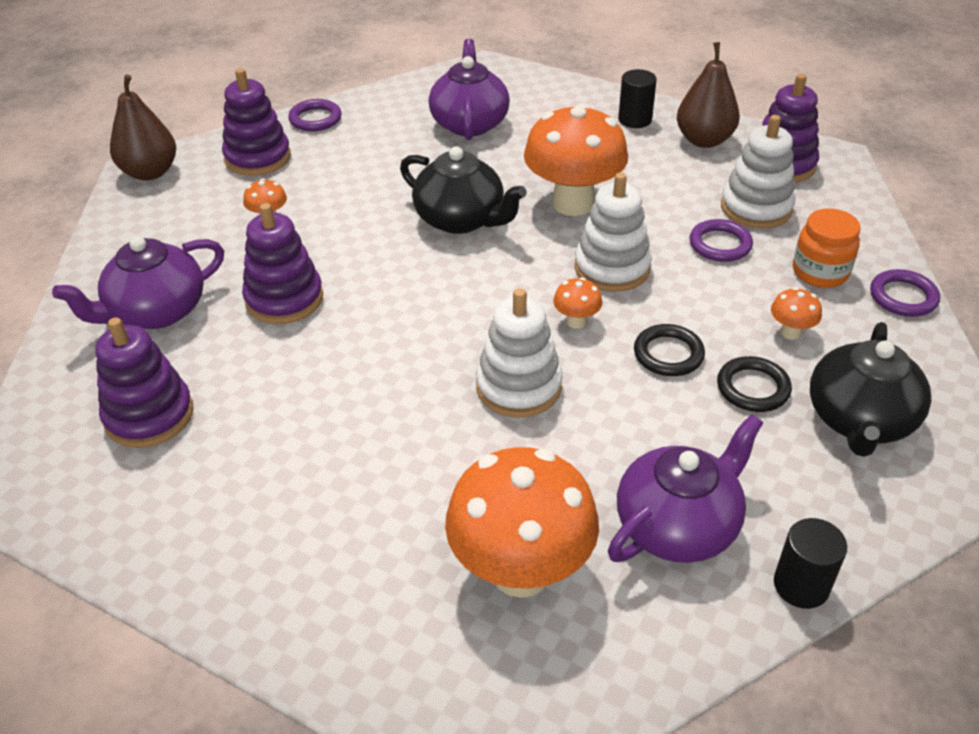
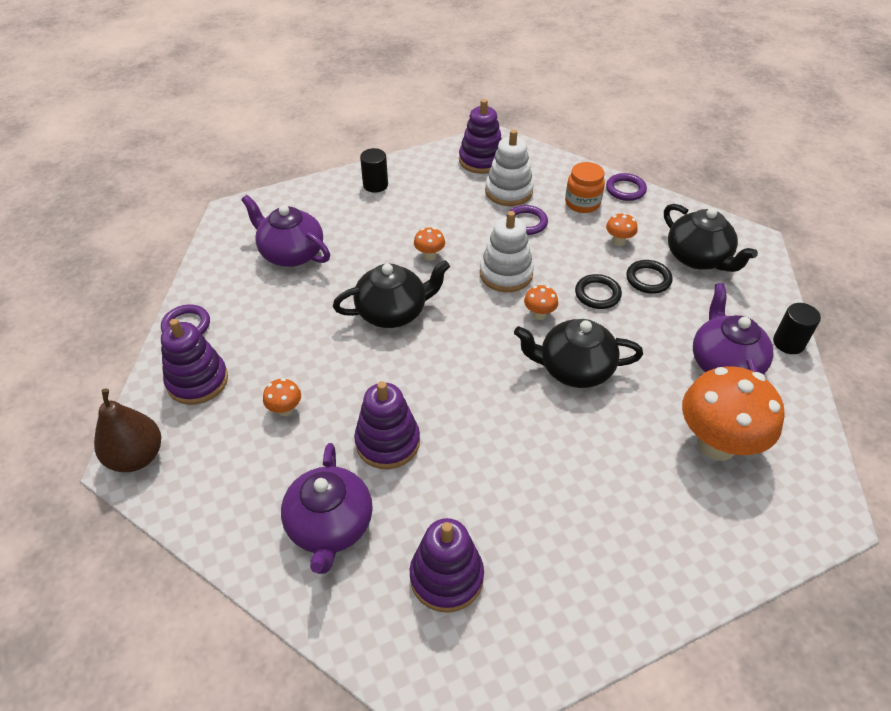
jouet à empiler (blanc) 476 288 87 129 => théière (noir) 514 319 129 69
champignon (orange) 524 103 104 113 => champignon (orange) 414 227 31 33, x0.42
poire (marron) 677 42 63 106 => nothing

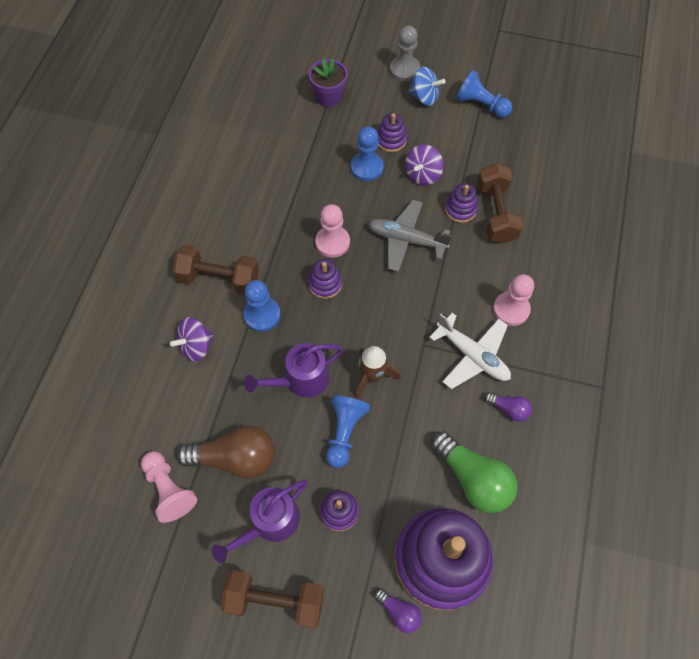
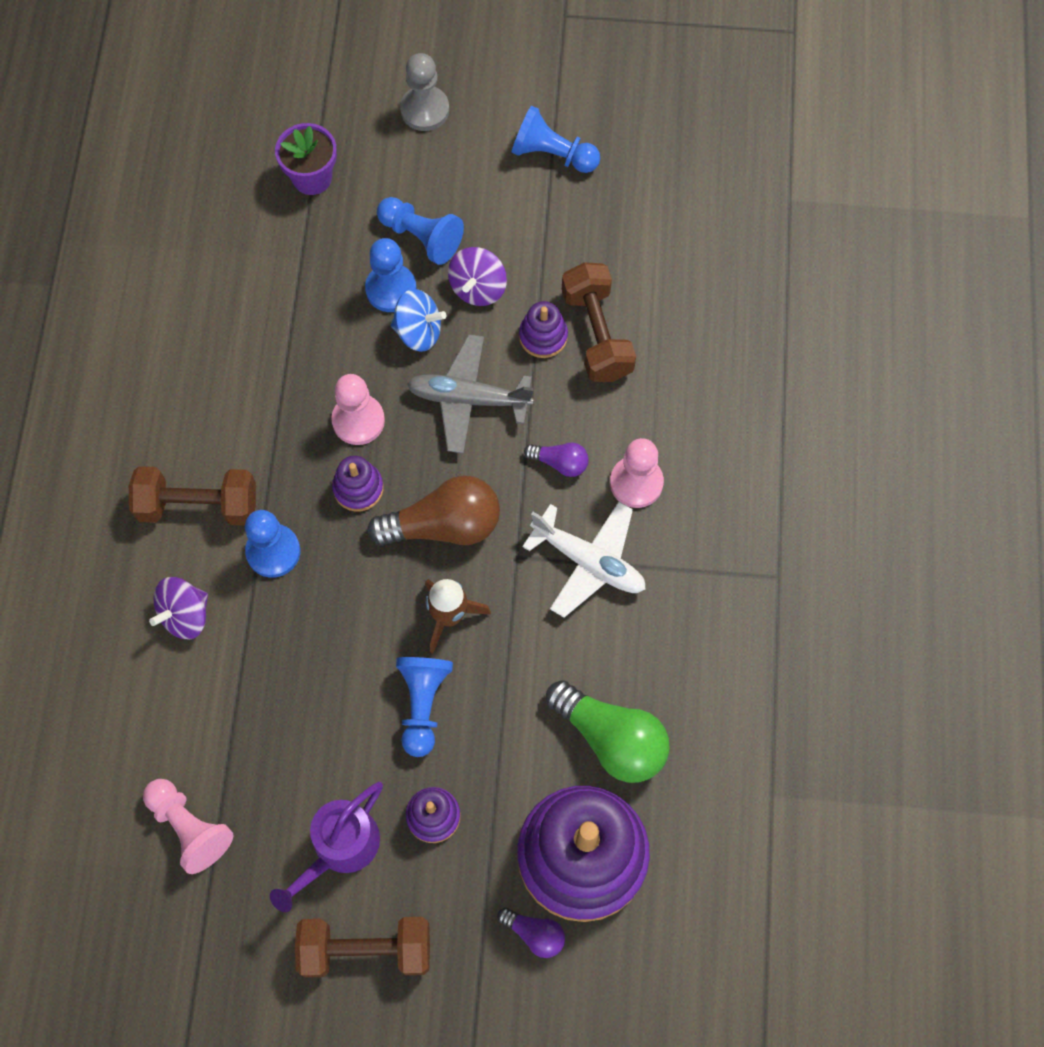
ampoule (marron) 177 426 98 53 => ampoule (marron) 367 476 133 70, relocated
arrosoir (violet) 244 343 100 55 => nothing
jouet à empiler (violet) 377 113 30 39 => pion (bleu) 377 197 87 68
toupie (bleu) 408 67 38 39 => toupie (bleu) 390 289 56 63, relocated
ampoule (violet) 484 392 48 30 => ampoule (violet) 524 443 65 34, relocated

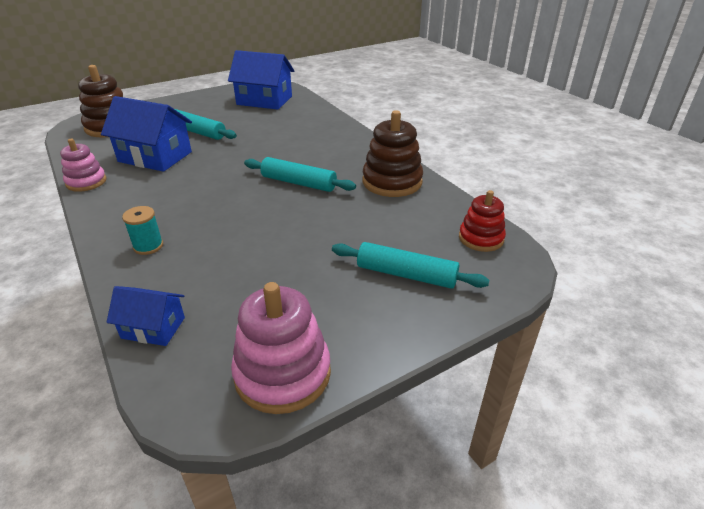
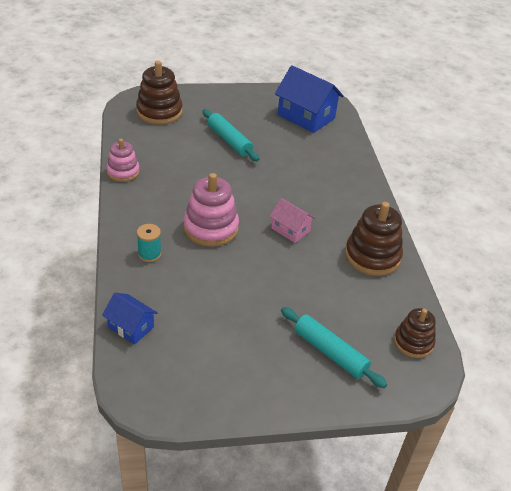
maison (bleu) 101 96 91 76 => nothing
jouet à empiler (rose) 231 282 100 132 => jouet à empiler (rose) 183 173 56 74, relocated
rouleau à pâtisserie (turquoise) 244 157 112 35 => maison (rose) 269 198 47 45
jouet à empiler (rouge) 459 190 47 62 => jouet à empiler (marron) 394 308 42 50

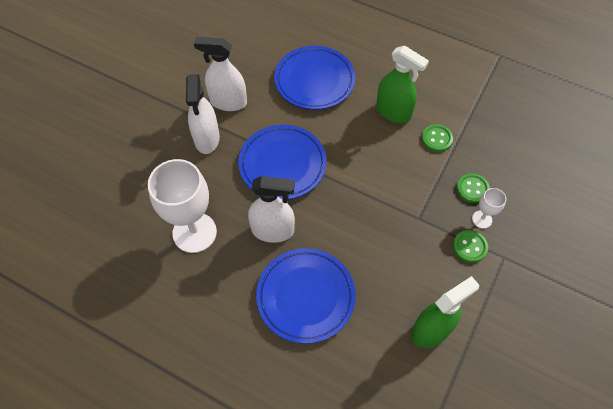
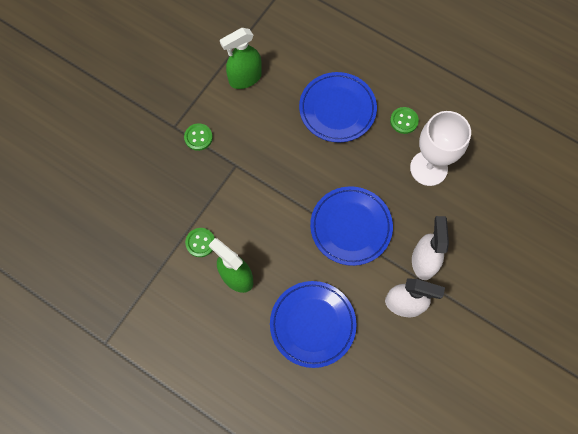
vaporisateur (blanc) 248 176 47 67 => nothing
bouton (vert) 457 173 33 30 => bouton (vert) 390 107 29 27, relocated
verre à pied (blanc) 472 188 34 41 => nothing

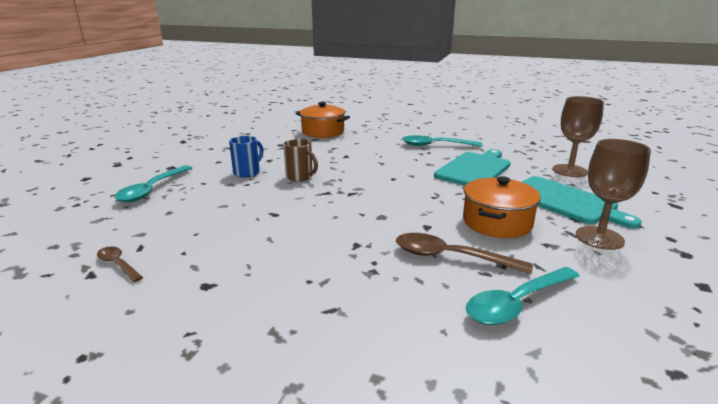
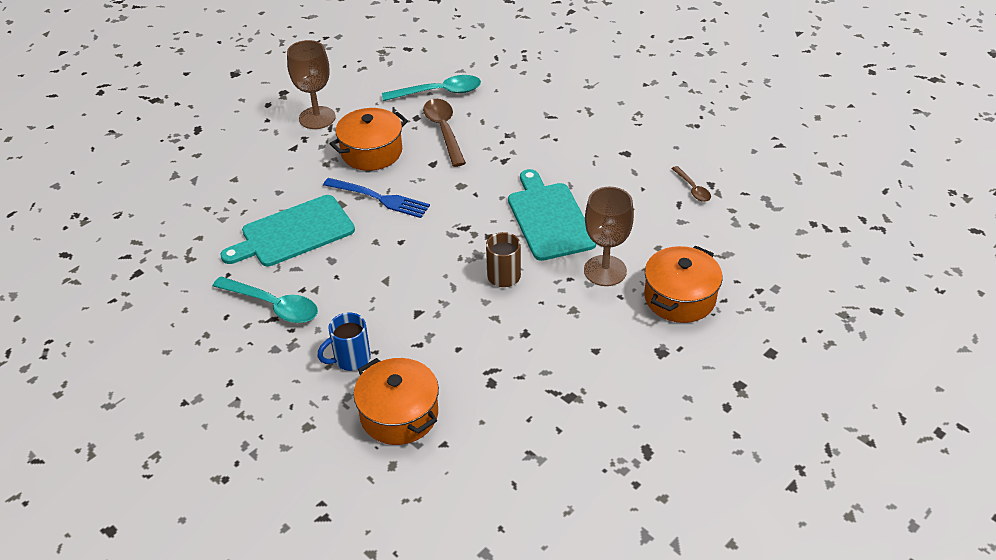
cuillère (turquoise) 114 165 78 37 => marmite (orange) 644 245 79 78
tasse (bleu) 229 136 34 42 => tasse (bleu) 317 312 54 59, relocated
cuillère (marron) 396 233 137 41 => cuillère (marron) 423 99 43 68, 150 degrees counterclockwise
planche à découper (turquoise) 522 176 120 52 => planche à découper (turquoise) 508 169 88 92, relocated
verre à pied (marron) 553 96 51 81 => verre à pied (marron) 584 187 50 99, relocated
nothing => fourchette (bleu) 323 178 107 40

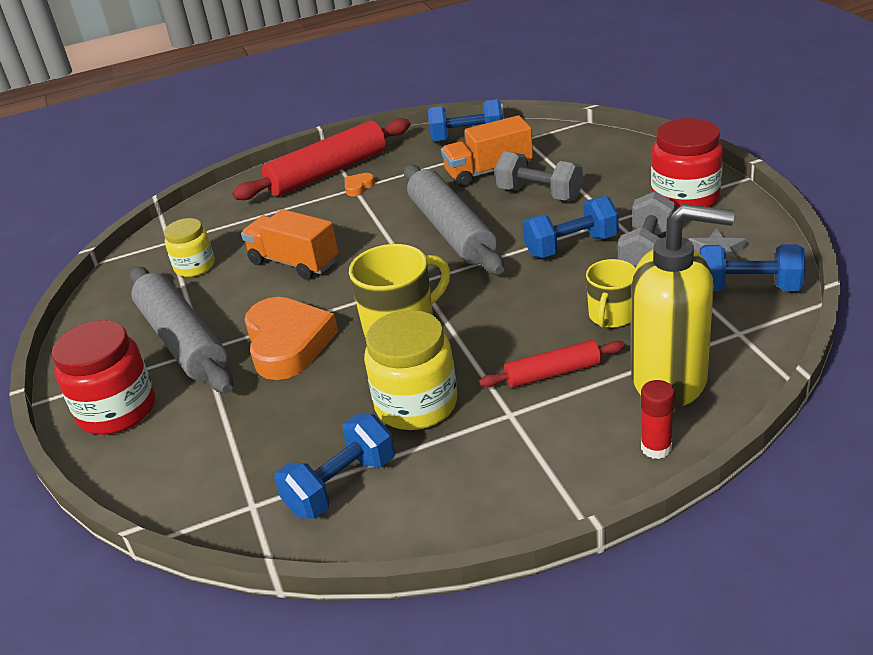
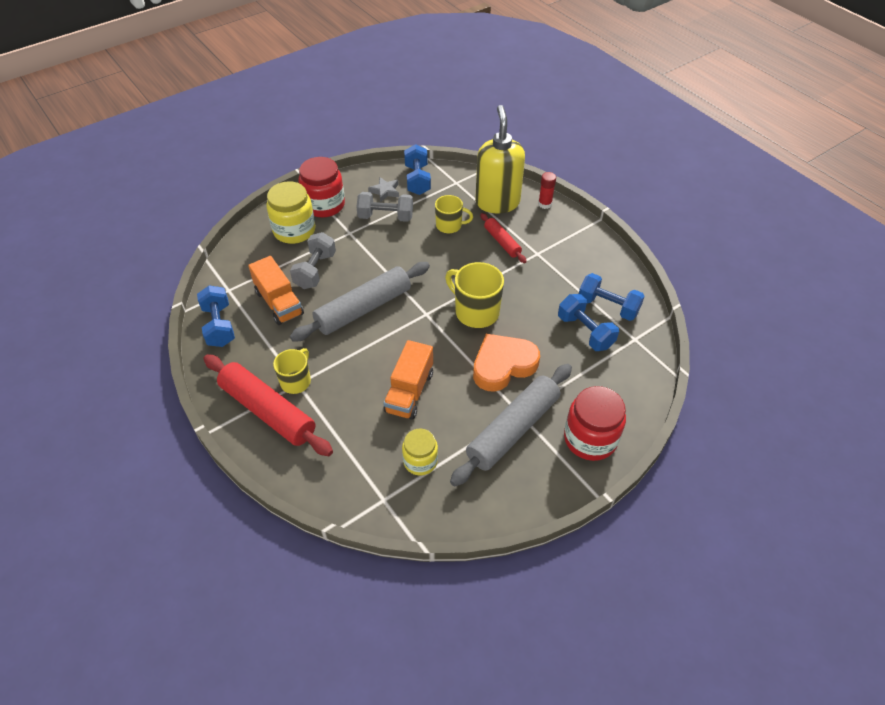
cœur (orange) 345 173 30 23 => tasse (jaune) 273 348 38 46
bocal (jaune) 364 310 93 120 => bocal (jaune) 266 181 50 63, relocated
haltère (bleu) 522 196 97 62 => haltère (bleu) 558 294 61 57, relocated

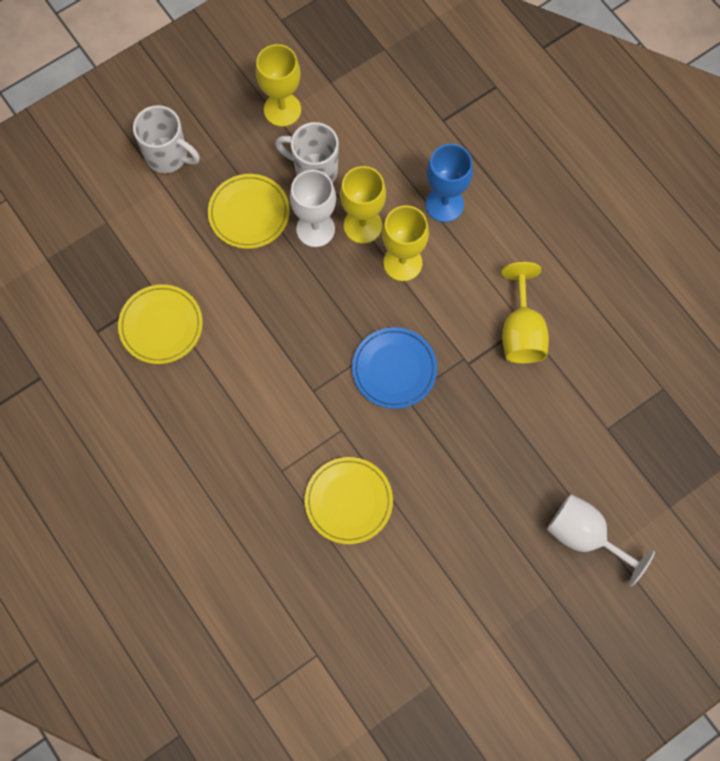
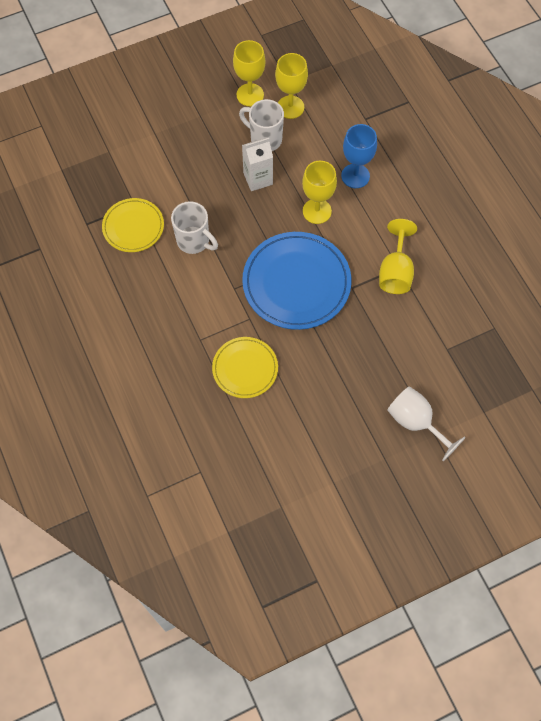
tasse (blanc) 133 105 67 68 => tasse (blanc) 171 201 47 53, relocated
assiette (jaune) 208 174 82 75 => nothing
verre à pied (blanc) 290 170 46 77 => brique de lait (blanc) 242 138 31 53
verre à pied (jaune) 340 166 46 78 => verre à pied (jaune) 275 53 33 66, relocated
assiette (bleu) 352 327 85 82 => assiette (bleu) 242 232 109 98, x1.71

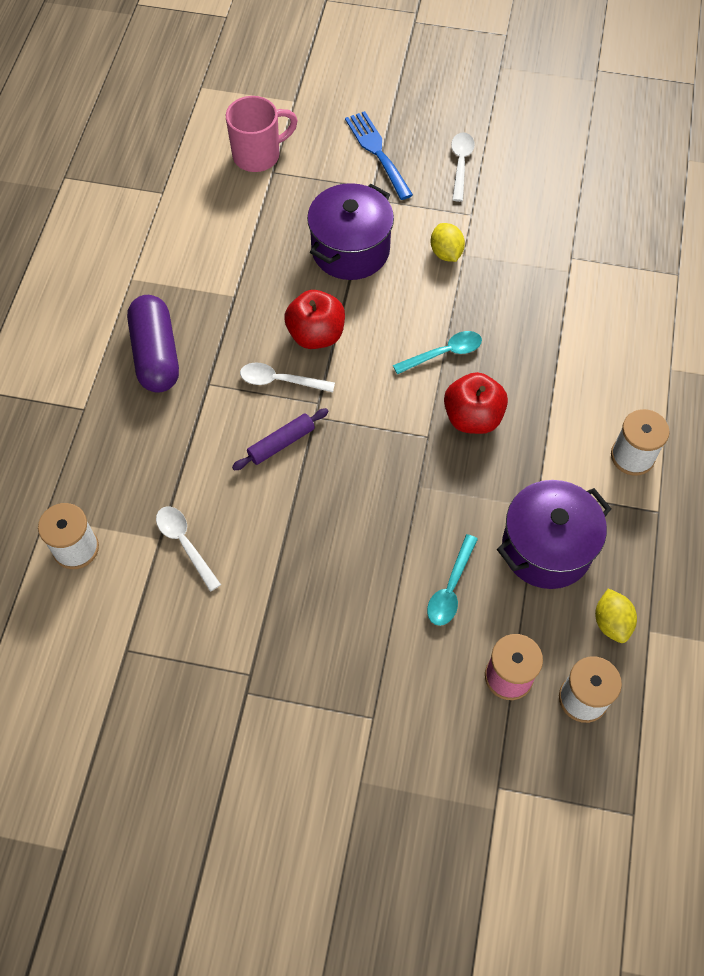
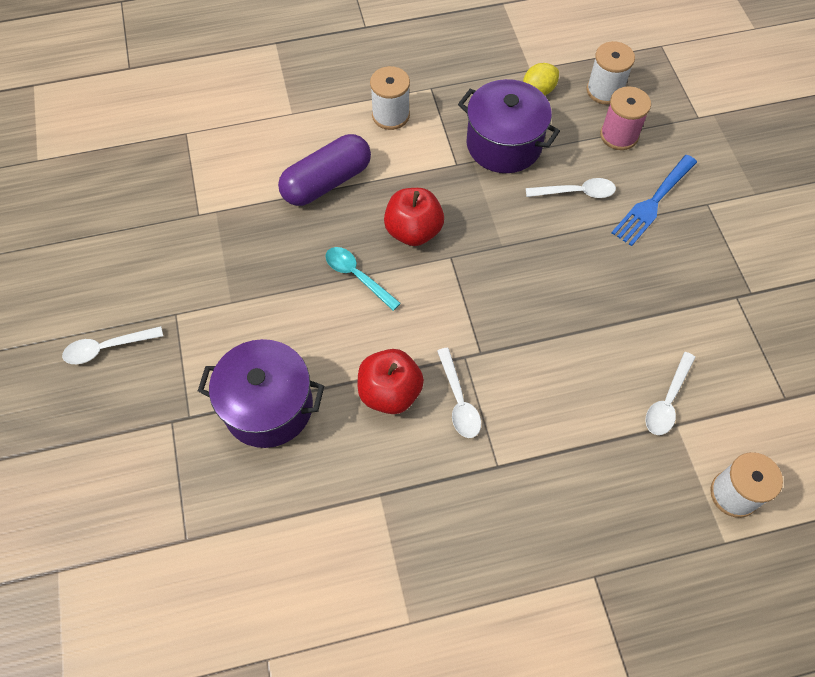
gélule (violet) 127 295 52 98 => gélule (violet) 278 134 93 72, relocated
tasse (rose) 226 96 72 76 => nothing
rouleau à pâtisserie (violet) 232 408 97 63 => nothing
fourchette (bleu) 345 111 68 89 => fourchette (bleu) 612 155 85 91, relocated
cuillère (turquoise) 427 534 51 92 => cuillère (blanc) 526 178 90 20
citron (jaune) 431 223 34 39 => nothing

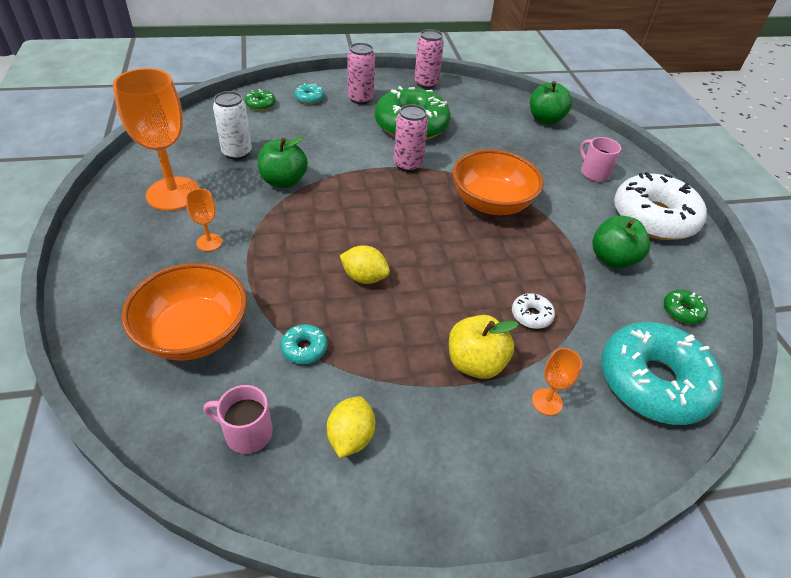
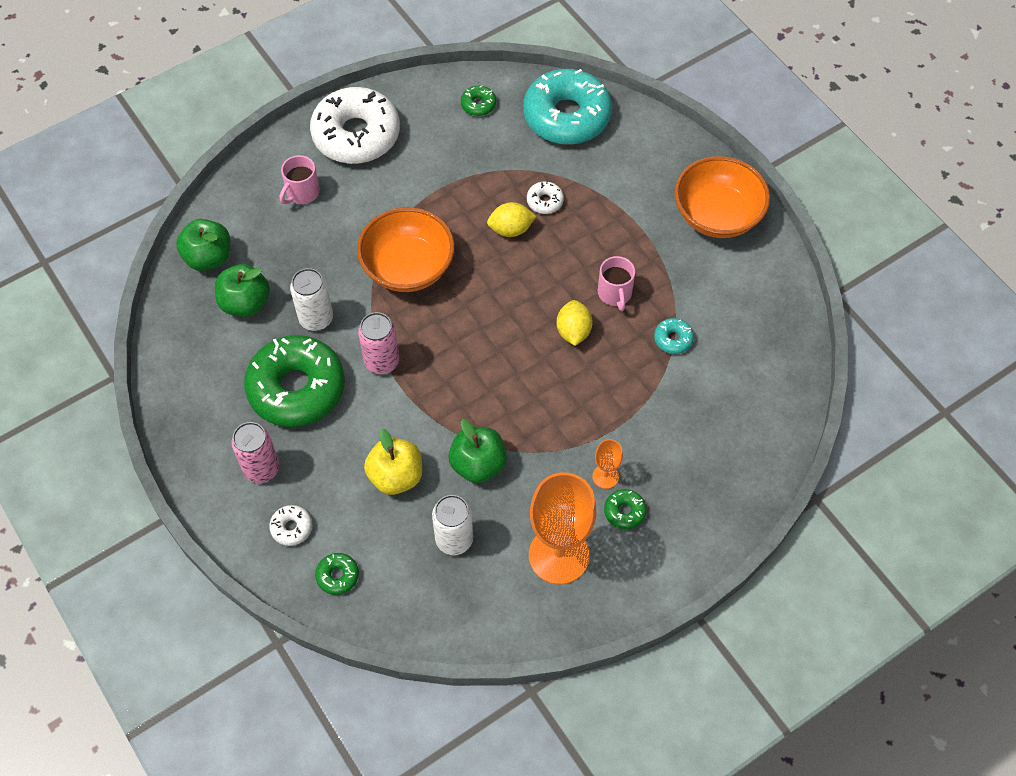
bol (orange) 122 263 125 98 => bol (orange) 674 156 96 82, relocated
tasse (rose) 203 385 70 69 => tasse (rose) 598 256 37 55, relocated
beignet (turquoise) 295 83 29 21 => beignet (blanc) 269 505 43 41
citron (jaune) 327 396 48 62 => citron (jaune) 487 202 49 35, relocated
canette (rose) 414 29 30 60 => nothing
pomme (jaune) 449 315 70 64 => pomme (jaune) 364 429 58 66, relocated
verre à pied (orange) 532 348 50 67 => nothing
pomme (vert) 592 215 58 53 => pomme (vert) 215 264 55 53, relocated
nothing => canette (blanc) 290 268 43 63
nothing => beignet (vert) 604 489 43 40

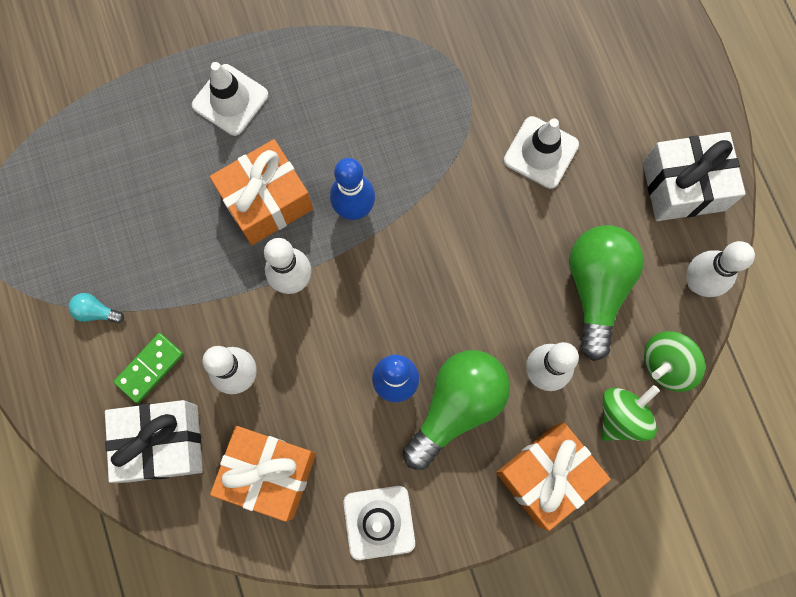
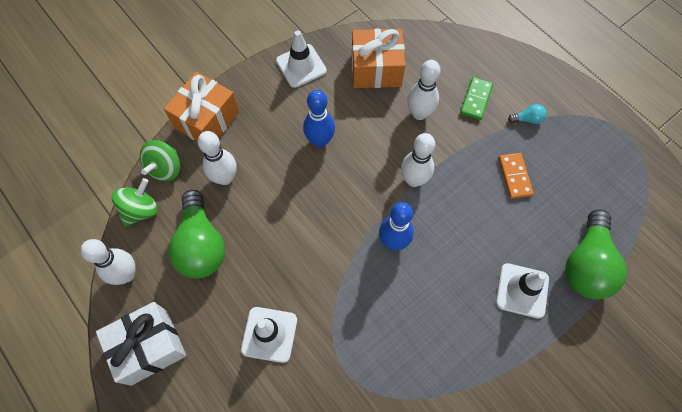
cadeau (blanc) 105 400 98 83 => nothing
cadeau (orange) 210 139 103 106 => nothing
ampoule (vert) 403 350 107 120 => ampoule (vert) 565 210 62 90, relocated
nothing => domino (orange) 499 153 35 46

